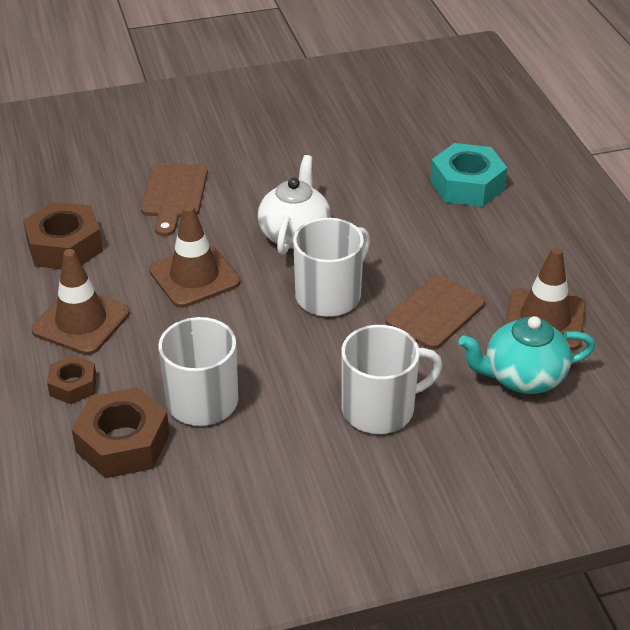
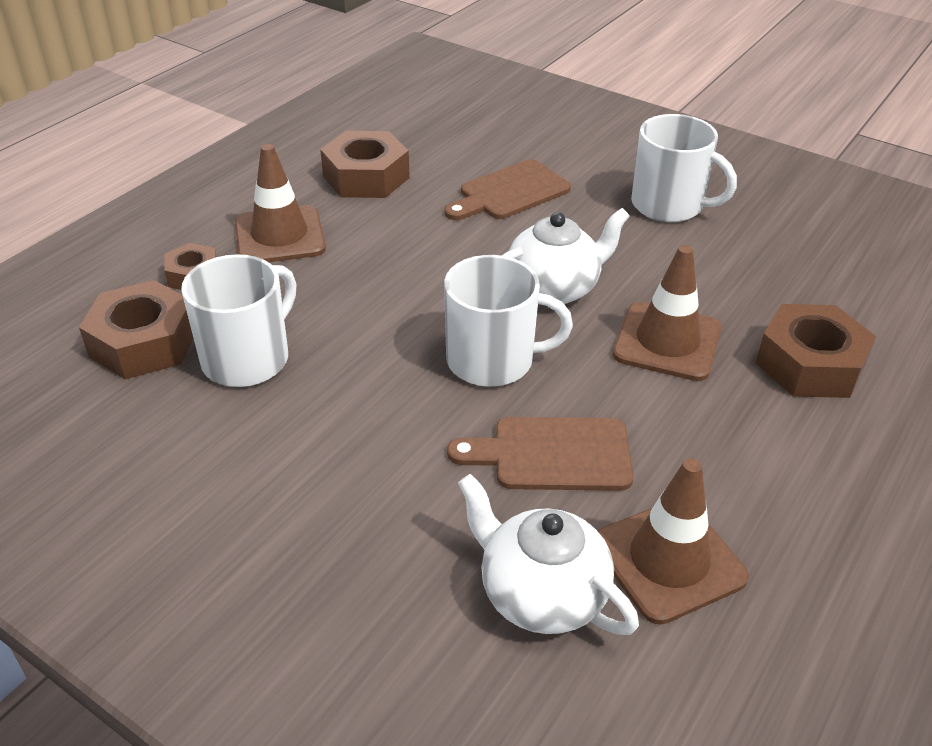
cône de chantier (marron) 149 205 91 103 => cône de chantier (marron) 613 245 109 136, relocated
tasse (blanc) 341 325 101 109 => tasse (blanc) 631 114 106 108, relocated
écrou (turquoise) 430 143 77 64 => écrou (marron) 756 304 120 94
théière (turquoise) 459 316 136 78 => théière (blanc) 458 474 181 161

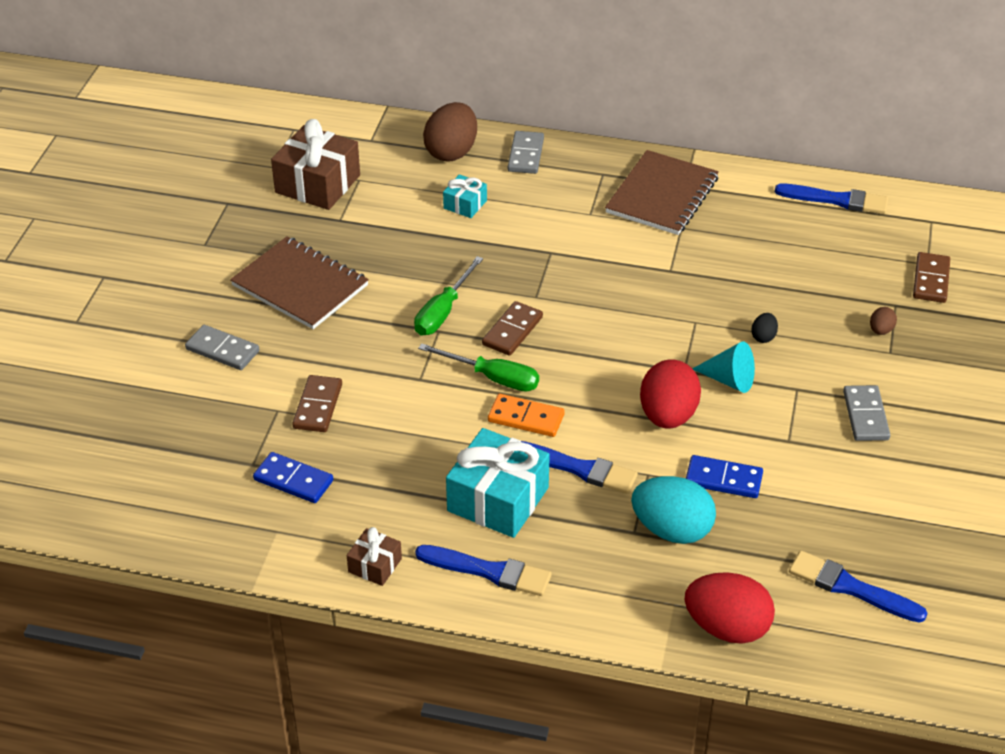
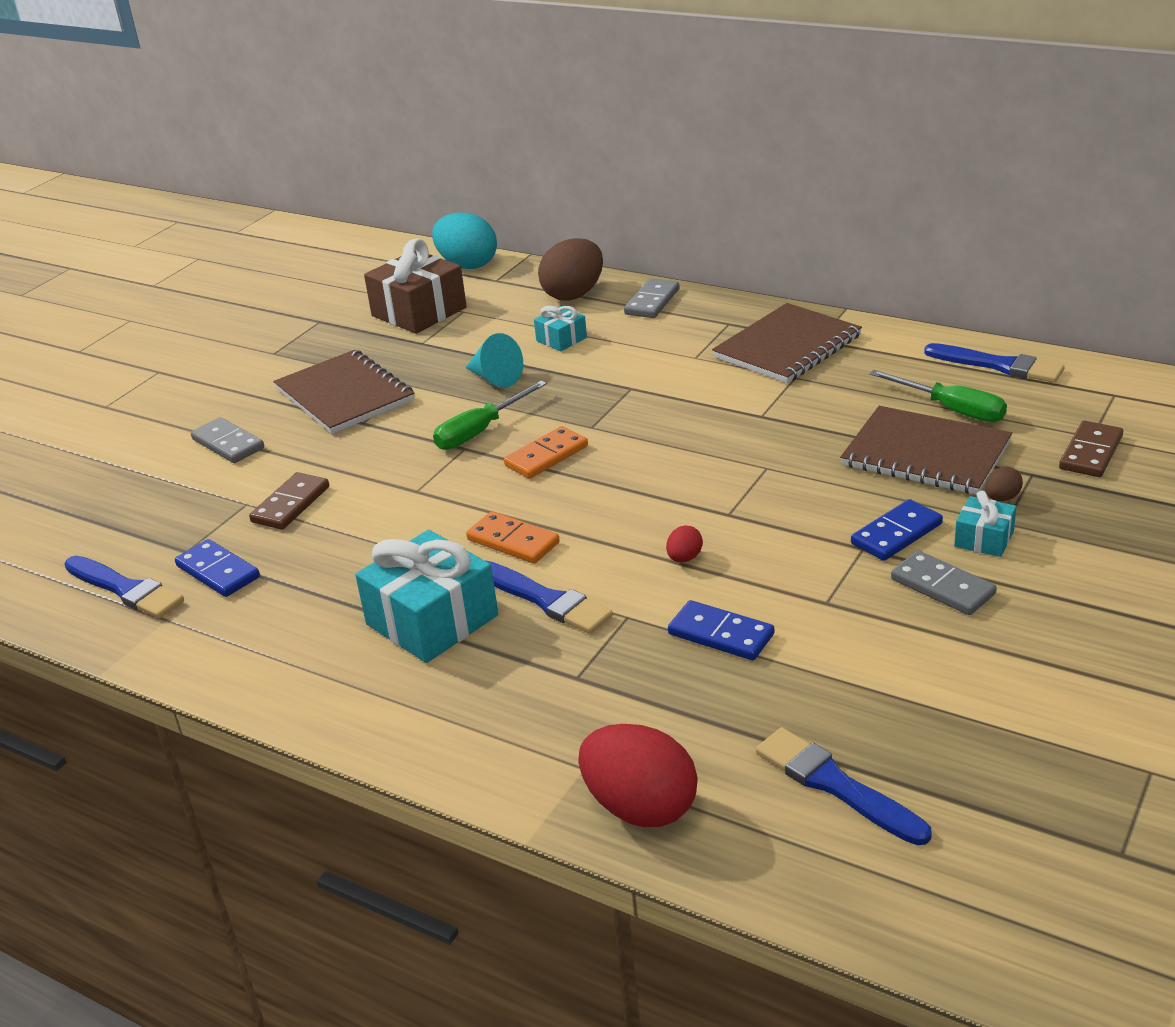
cadeau (marron) 347 527 55 59 => nothing
pinceau (bleu) 415 545 137 51 => pinceau (bleu) 64 555 120 64, relocated
tournevis (vert) 418 343 121 49 => tournevis (vert) 869 370 138 52, relocated
domino (marron) 482 301 61 55 => domino (orange) 504 426 84 53
œuf (turquoise) 631 476 85 68 => œuf (turquoise) 432 212 65 57, relocated
œuf (rouge) 640 360 61 69 => œuf (rouge) 666 526 37 36, x0.45
cône (turquoise) 692 342 63 51 => cône (turquoise) 465 333 58 55, relocated
œuf (noir) 751 313 27 30 => nothing
domino (gris) 843 385 47 56 => domino (gris) 891 551 106 64, 60 degrees counterclockwise
nothing => carnet (marron) 840 406 172 88
nothing => domino (bleu) 851 499 92 62
nothing => cadeau (turquoise) 954 491 62 66

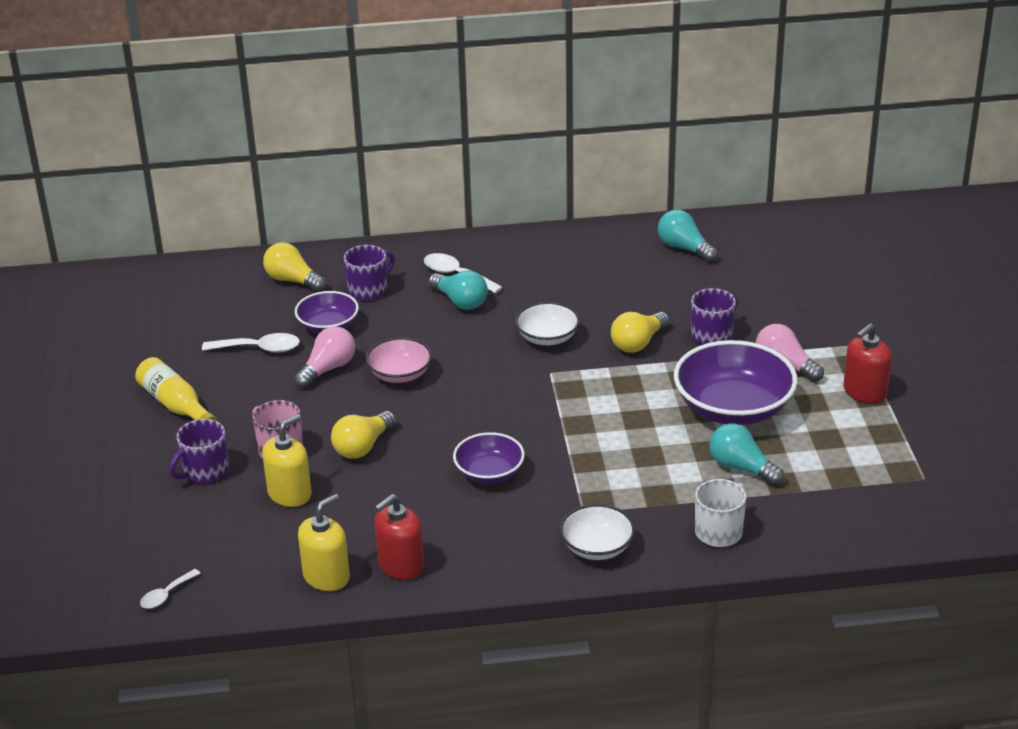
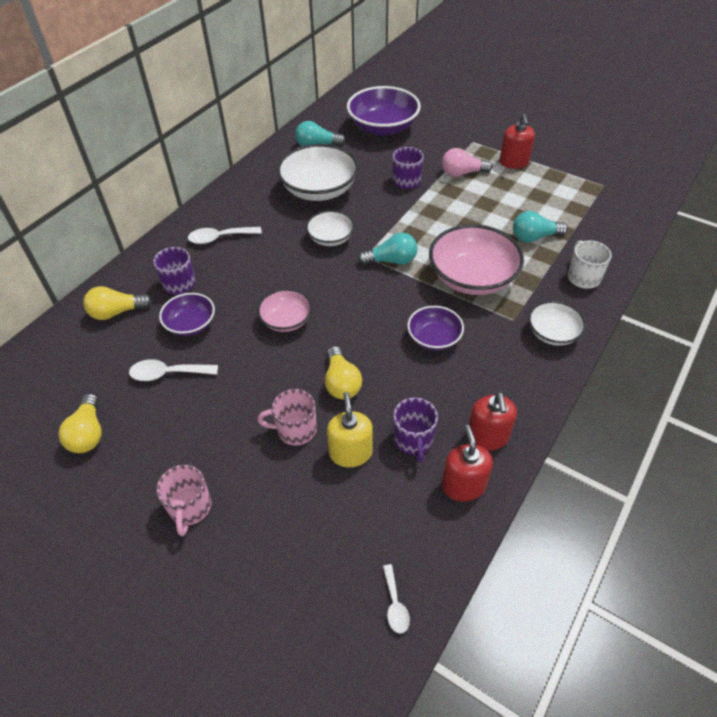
bouteille (jaune) 135 357 83 65 => nothing
tasse (violet) 169 419 60 64 => tasse (violet) 394 398 44 65, relocated
cuillère (blanc) 202 333 98 20 => cuillère (blanc) 129 359 89 22, 135 degrees counterclockwise
ampoule (rose) 294 326 61 62 => nothing
distributeur de savon (jaune) 298 494 52 97 => distributeur de savon (rouge) 442 425 51 77
ampoule (turquoise) 428 270 60 40 => ampoule (turquoise) 358 233 59 32, relocated
ampoule (jaune) 611 312 59 41 => ampoule (jaune) 58 394 44 59, relocated
bol (violet) 674 340 124 85 => bol (violet) 347 86 74 50, relocated
nothing => tasse (rose) 156 464 55 72
nothing => bol (blanc) 277 144 82 57
nothing => bol (rose) 429 224 95 71

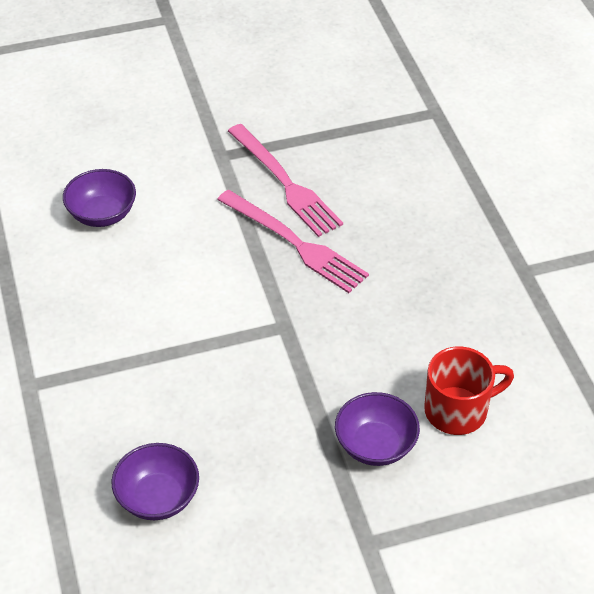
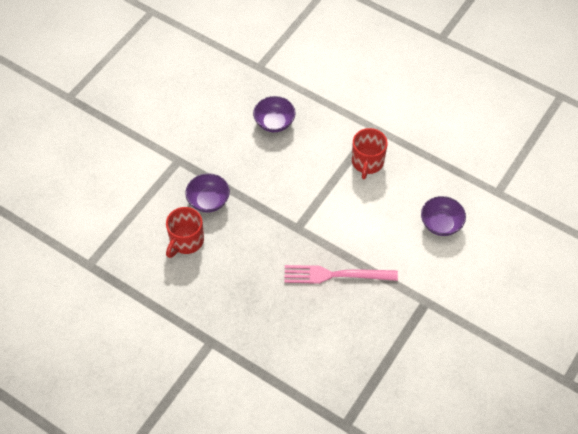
fourchette (rose) 228 124 115 113 => nothing
nothing => tasse (rouge) 352 128 36 51

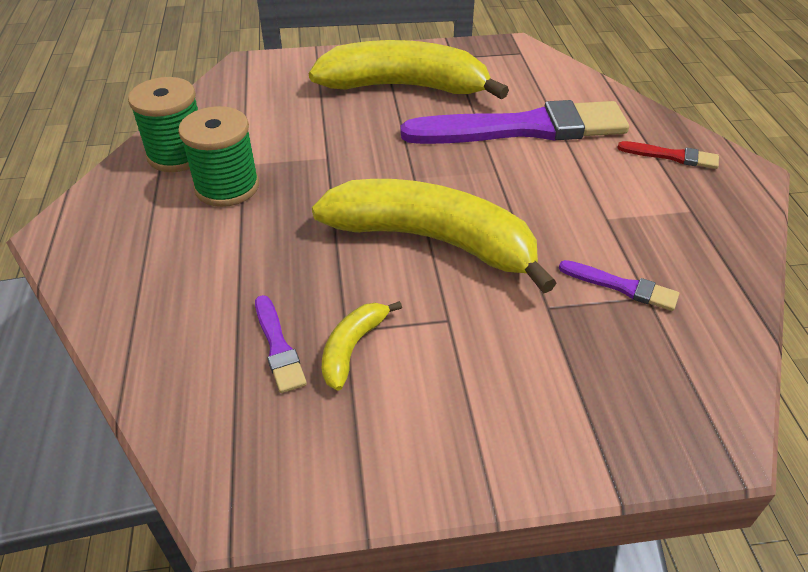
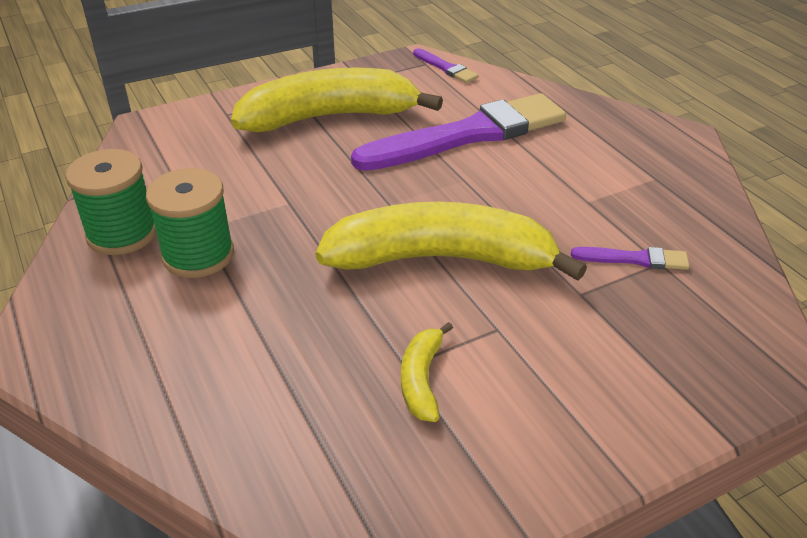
pinceau (violet) 255 295 52 98 => pinceau (violet) 413 48 66 35, relocated
pinceau (rouge) 617 141 102 28 => nothing

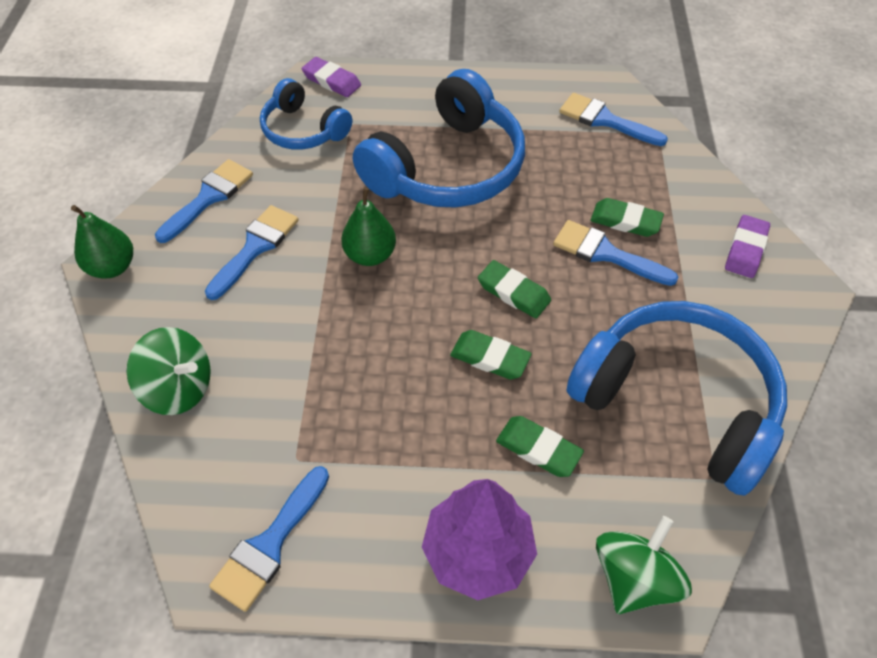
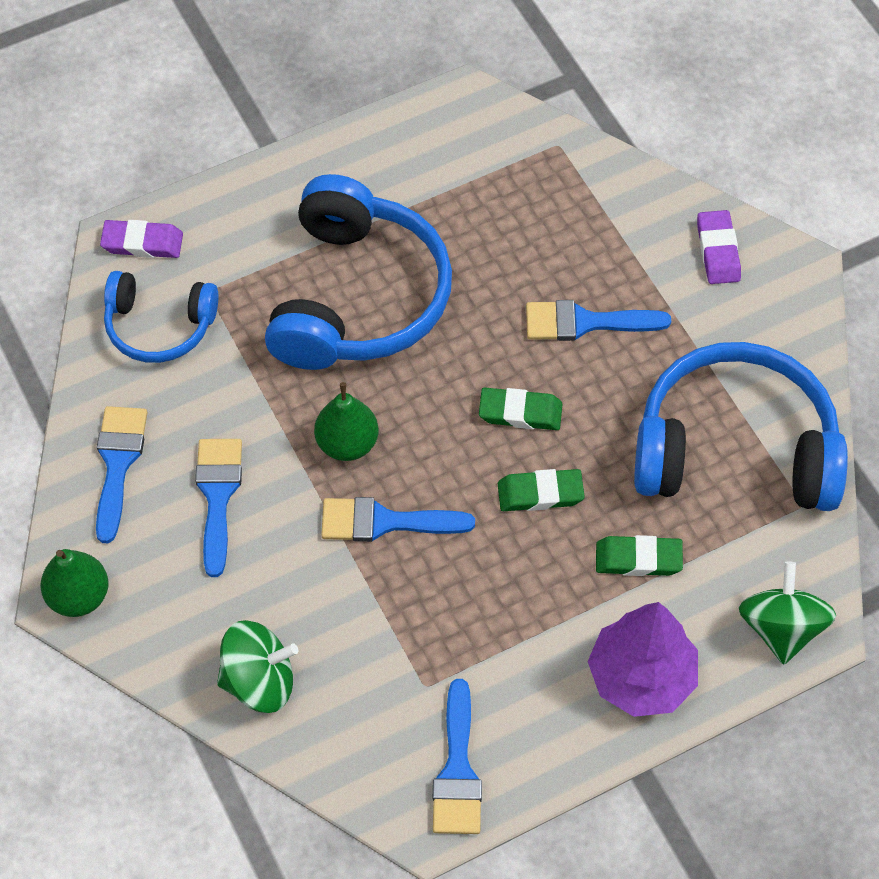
pinceau (bleu) 559 93 109 53 => pinceau (bleu) 321 497 154 45, relocated
gomme (vert) 591 198 73 39 => nothing

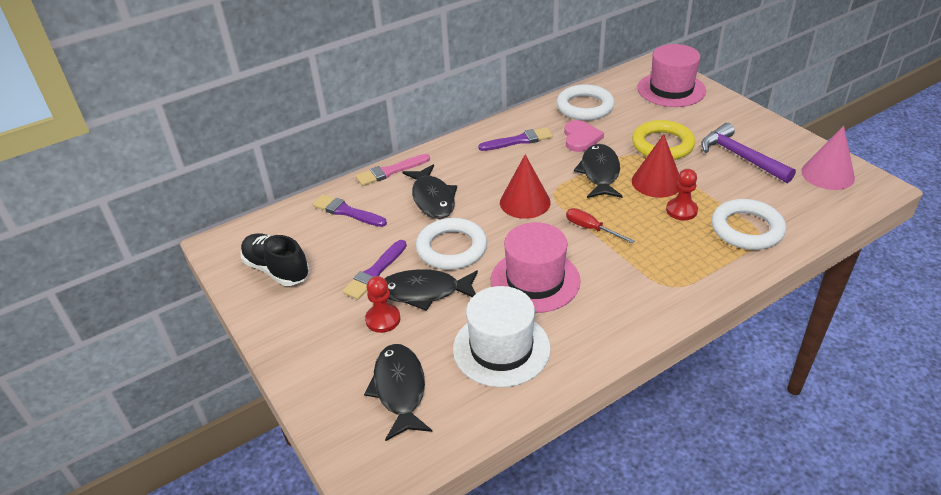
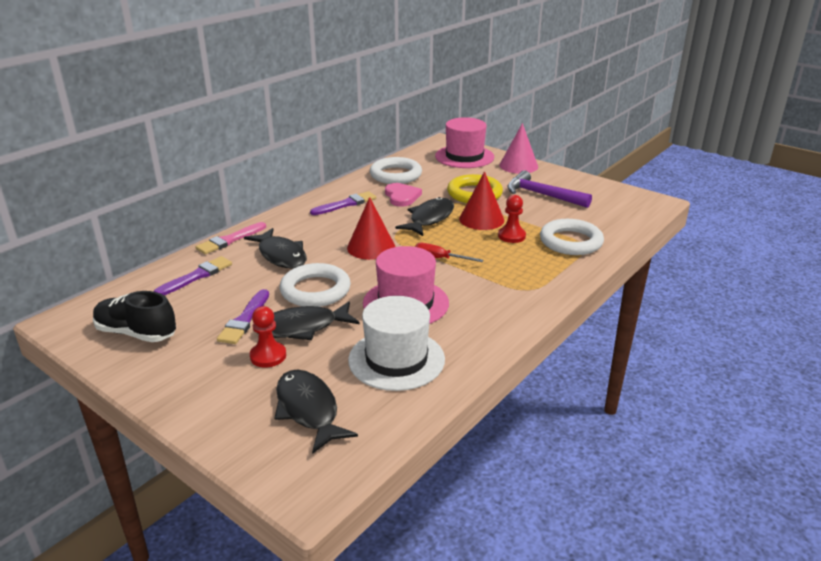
pinceau (violet) 312 195 75 32 => pinceau (violet) 154 256 78 39, 120 degrees clockwise
poisson (noir) 574 144 49 54 => poisson (noir) 395 197 59 39, 45 degrees clockwise
cône (rose) 801 126 54 64 => cône (rose) 499 123 39 51, relocated

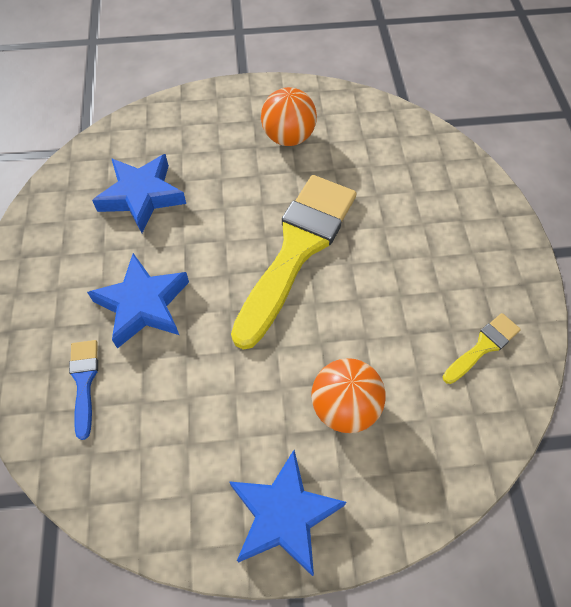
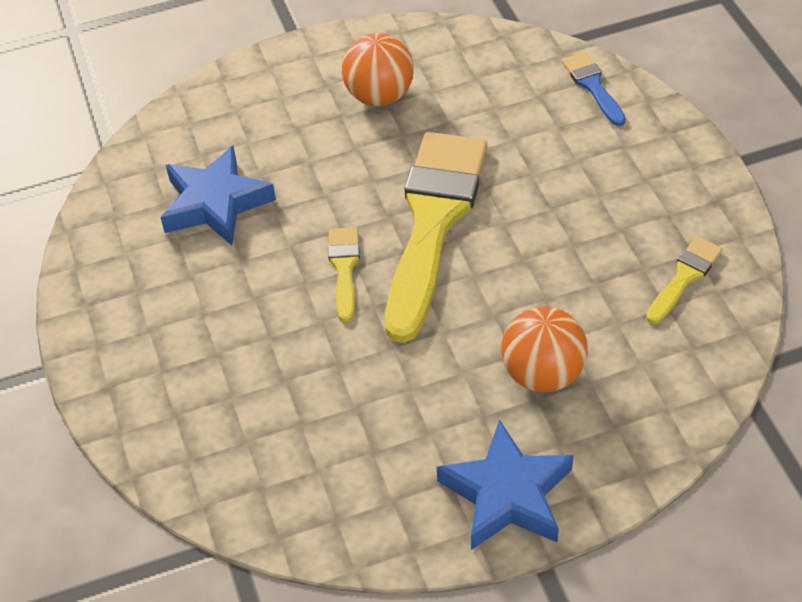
pinceau (bleu) 69 340 29 100 => pinceau (bleu) 562 52 64 74, relocated
étoile (bleu) 87 253 102 96 => nothing
nothing => pinceau (jaune) 328 227 32 95

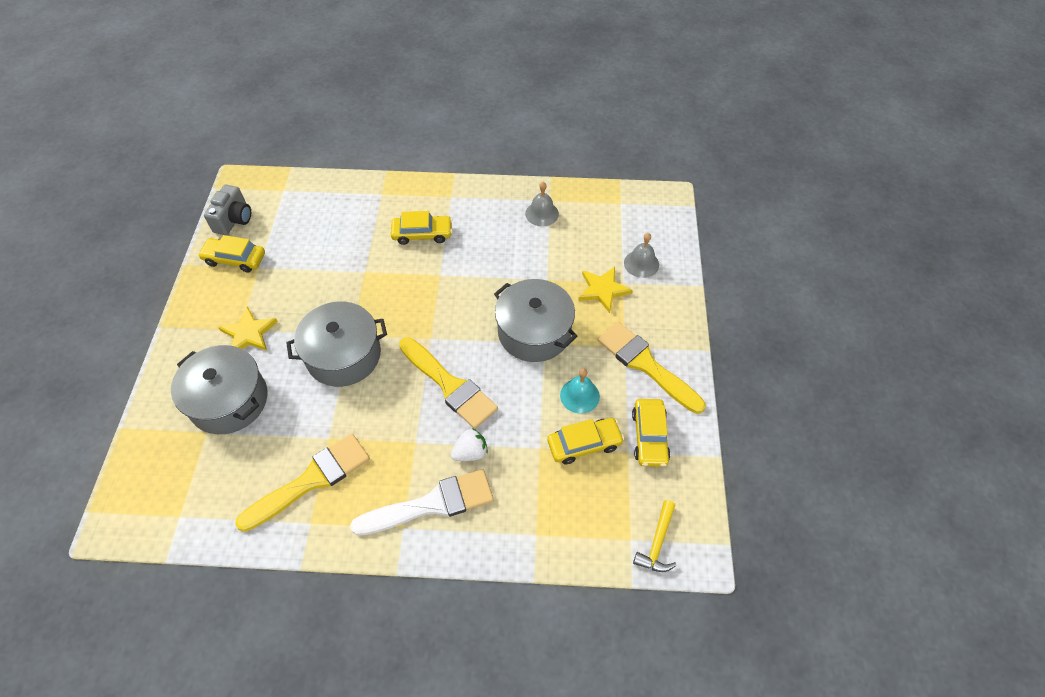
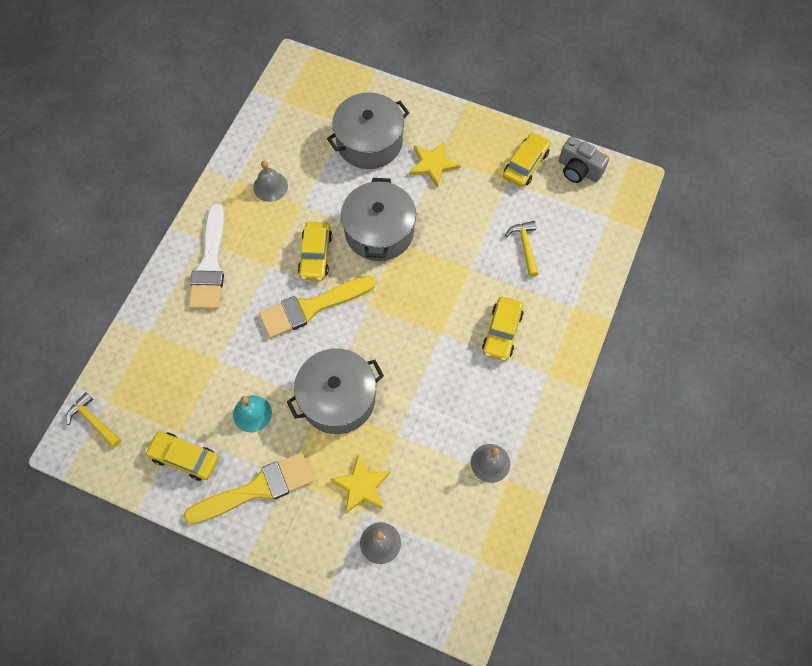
pinceau (jaune) 235 434 135 98 => cloche (gris) 253 160 35 42
fraise (blanc) 450 428 38 33 => nothing
voiture (jaune) 547 418 77 46 => voiture (jaune) 298 222 34 59, relocated
nothing => marteau (jaune) 505 221 34 56

